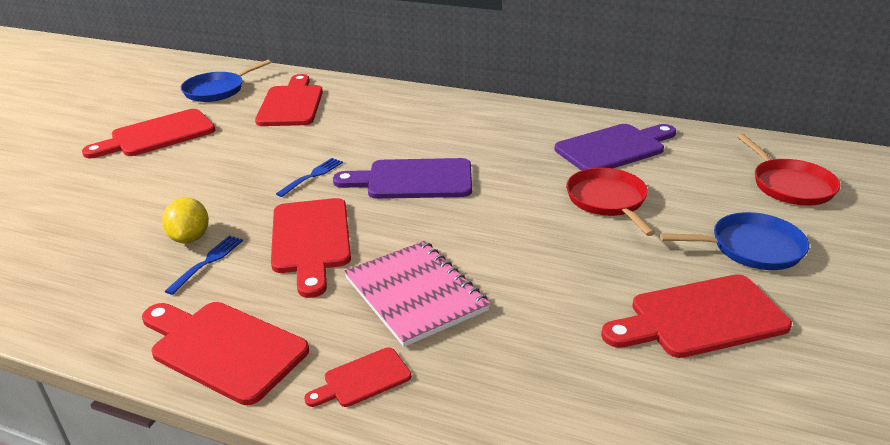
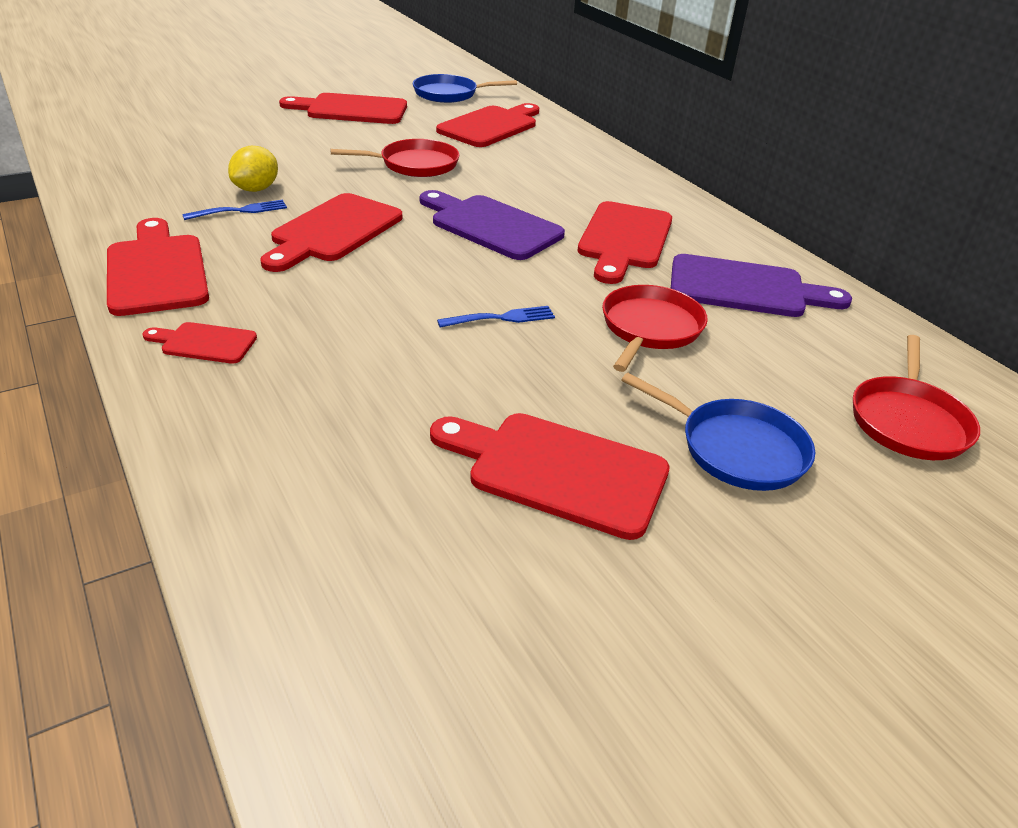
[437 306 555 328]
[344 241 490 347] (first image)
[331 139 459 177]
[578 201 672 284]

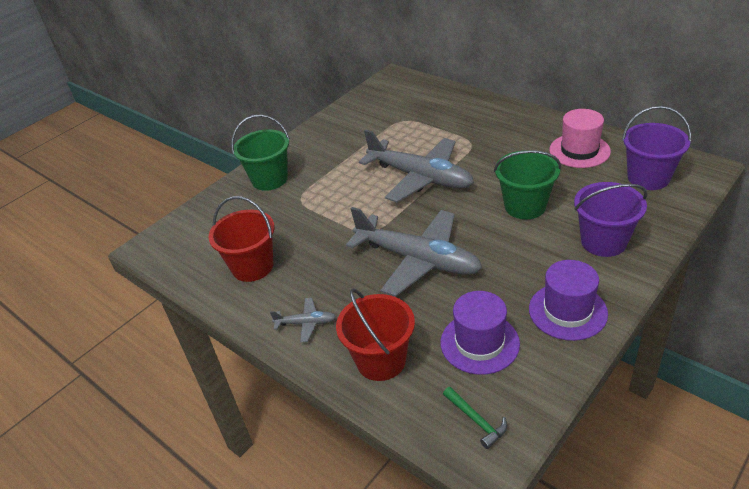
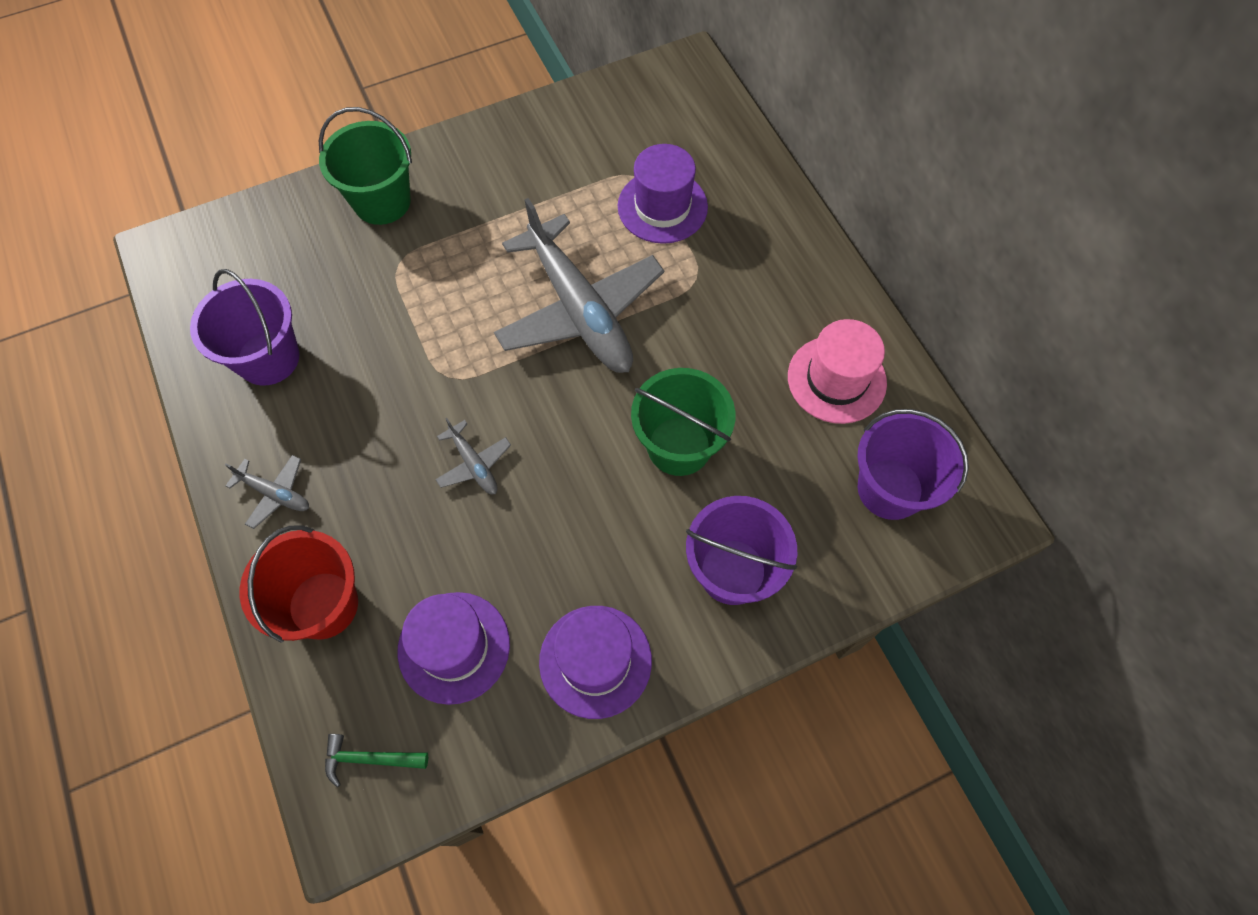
[190 269 300 386]
[435 418 511 494]
[325 734 428 787]
[618 144 708 244]

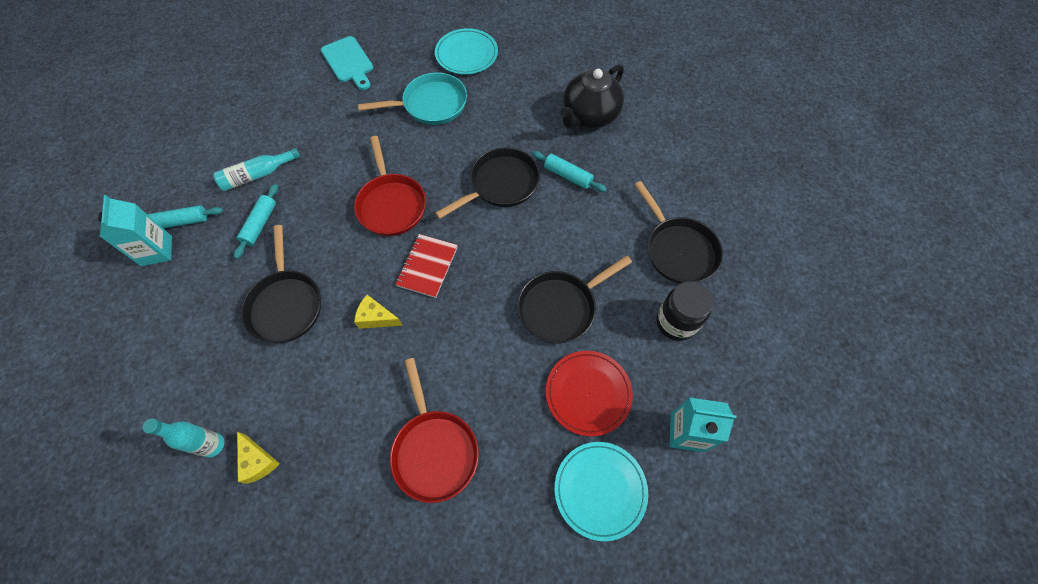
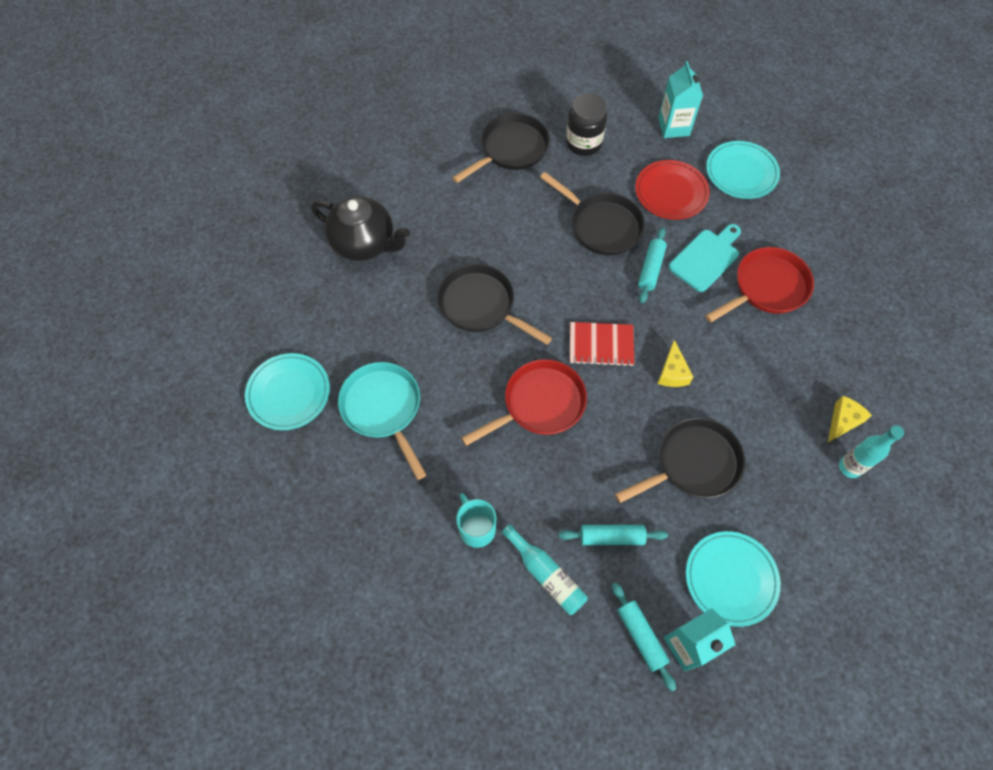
[669 224 741 292]
[638 228 667 303]
[456 493 496 548]
[686 531 781 627]

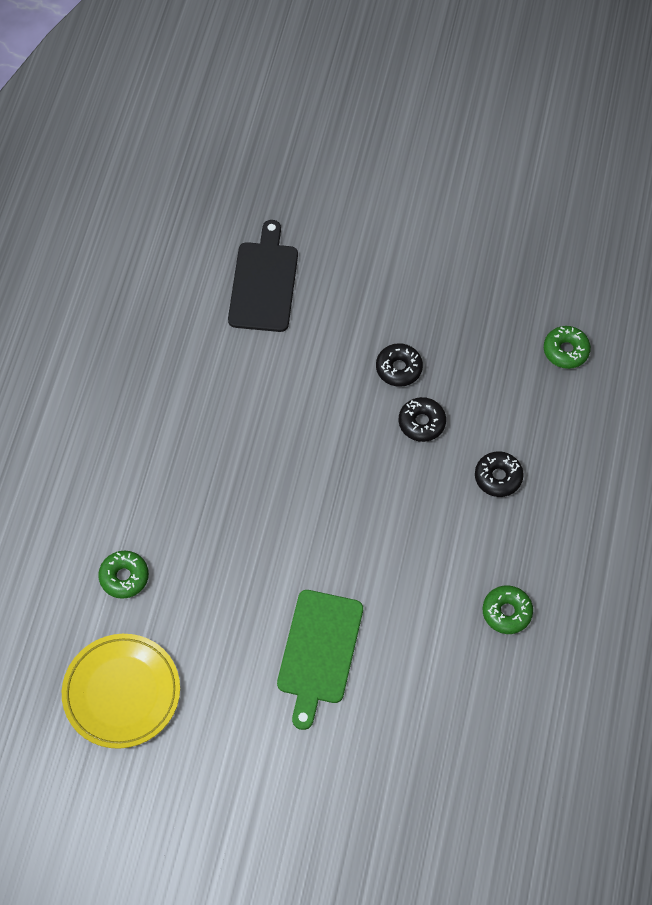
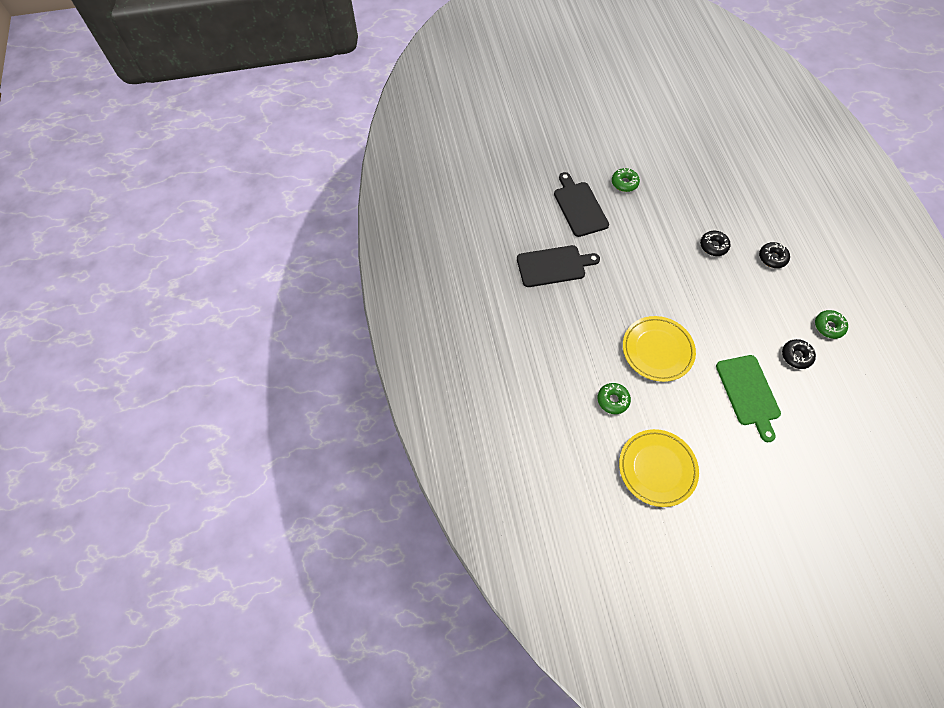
[782 339 816 369]
[612 168 640 192]
[517 245 600 287]
[623 316 696 382]

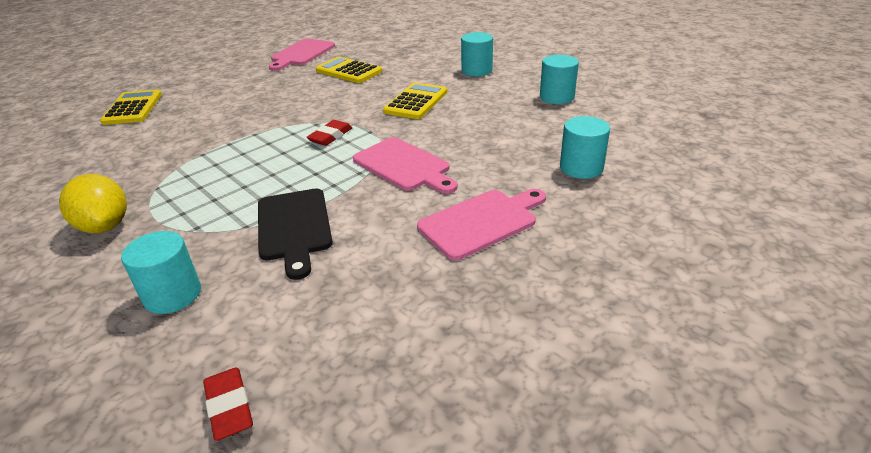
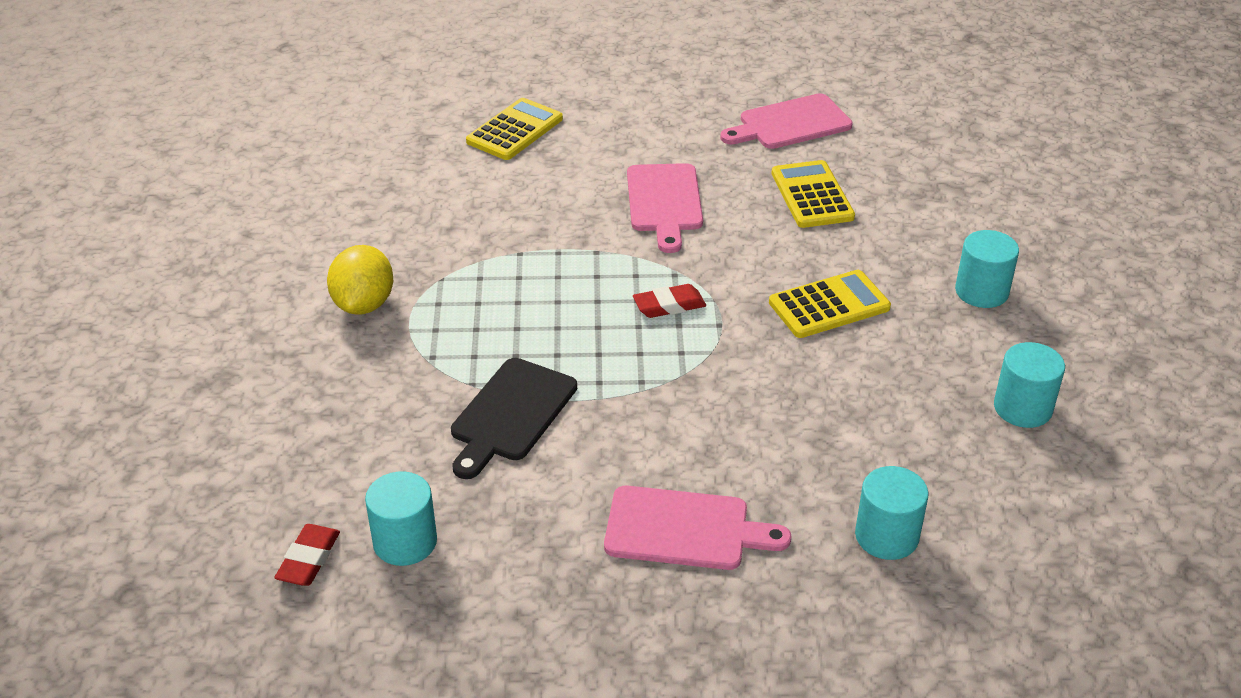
[365 472 437 566]
[627 163 703 253]

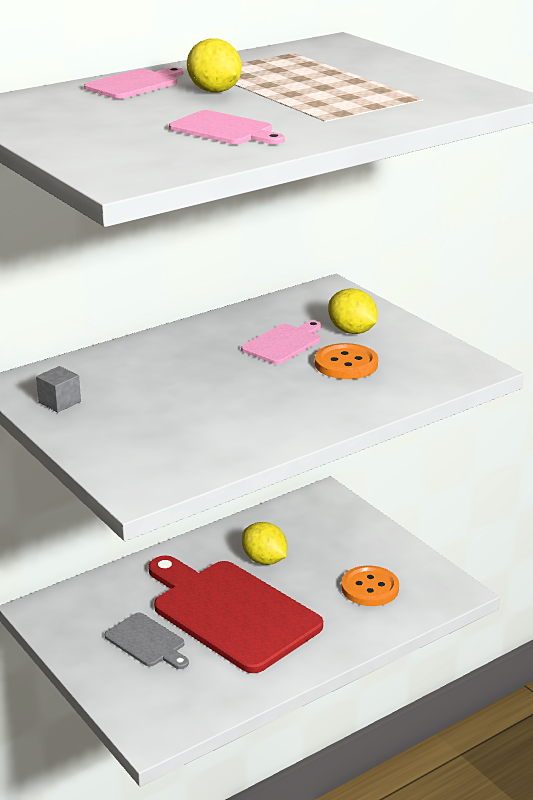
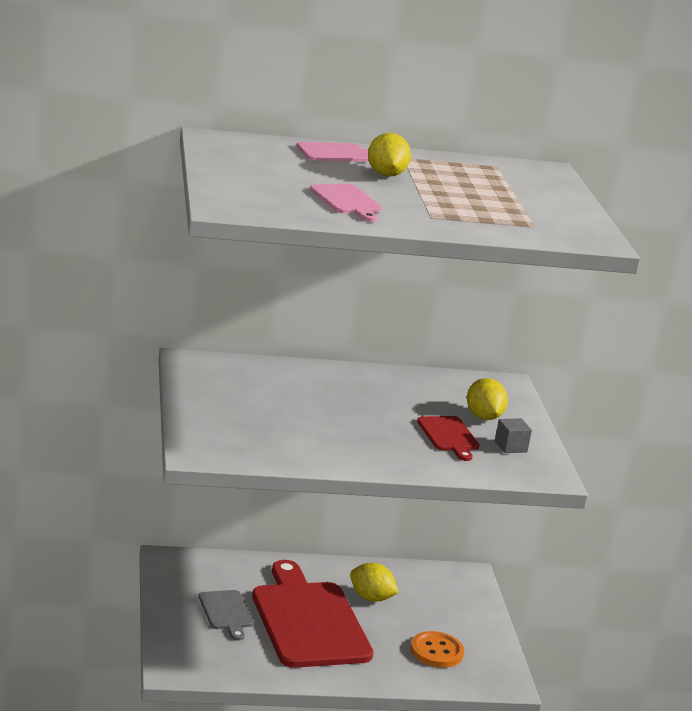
[495 418 532 453]
[241 321 321 364] (first image)
[350 563 399 602]
[417 416 479 461]

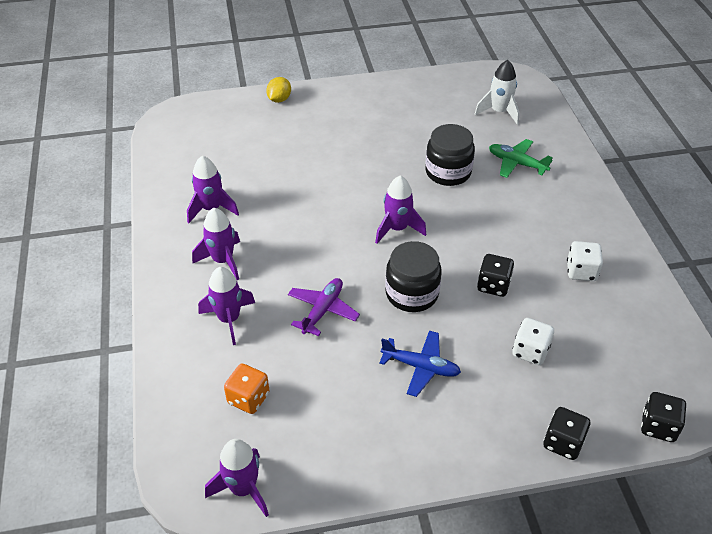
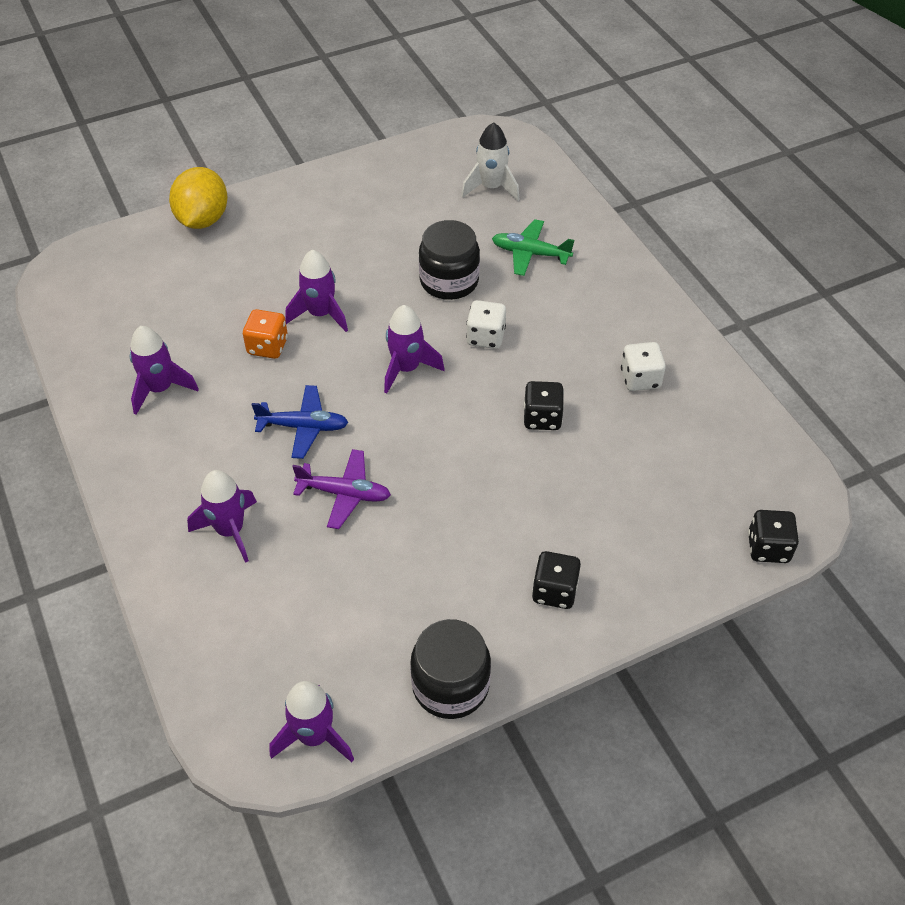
[285 249 348 332]
[243 309 288 359]
[169 167 227 229]
[292 449 391 529]
[252 385 348 459]
[410 619 491 719]
[466 300 506 349]
[532 551 581 609]

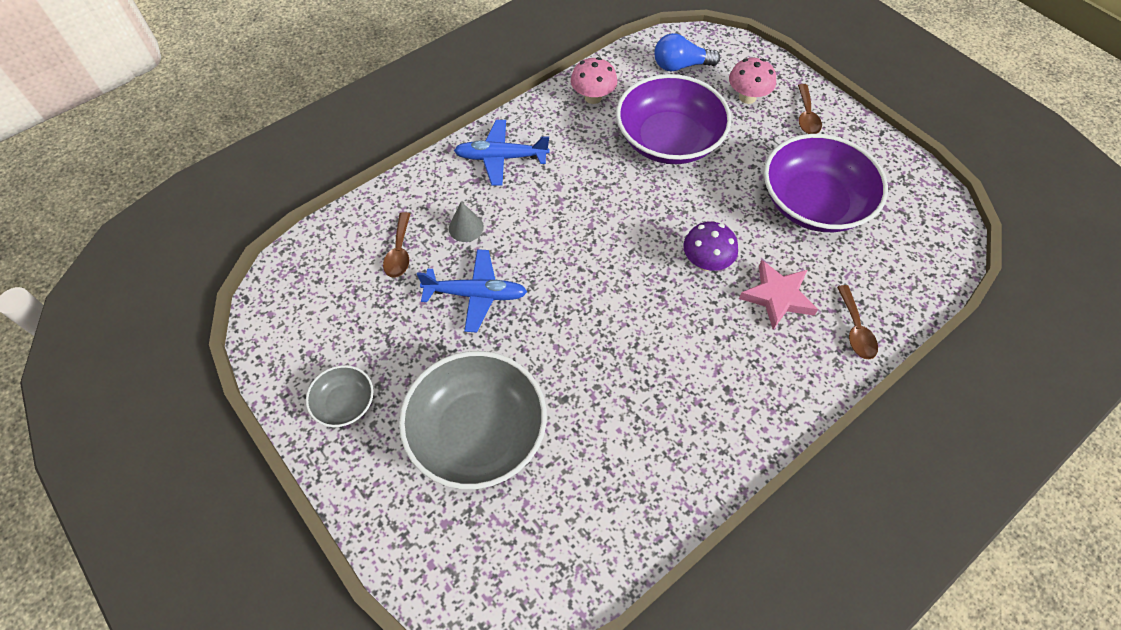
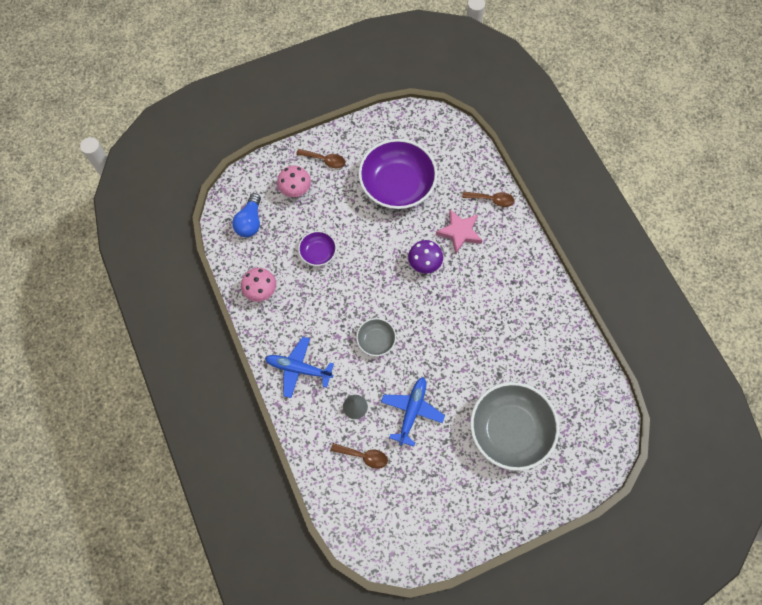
[356 318 396 356]
[265 337 334 398]
[298 231 337 266]

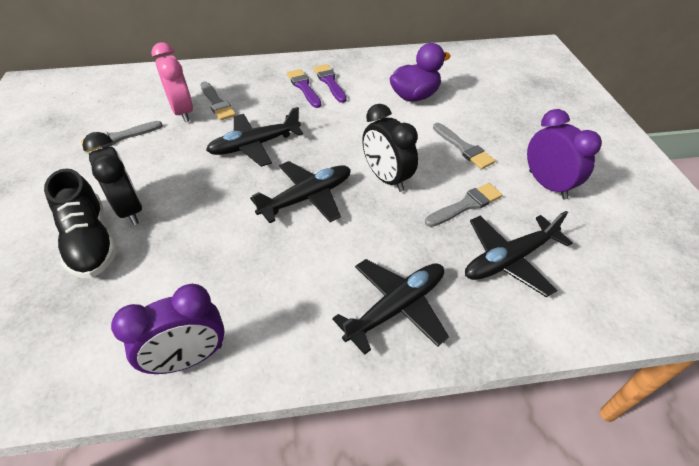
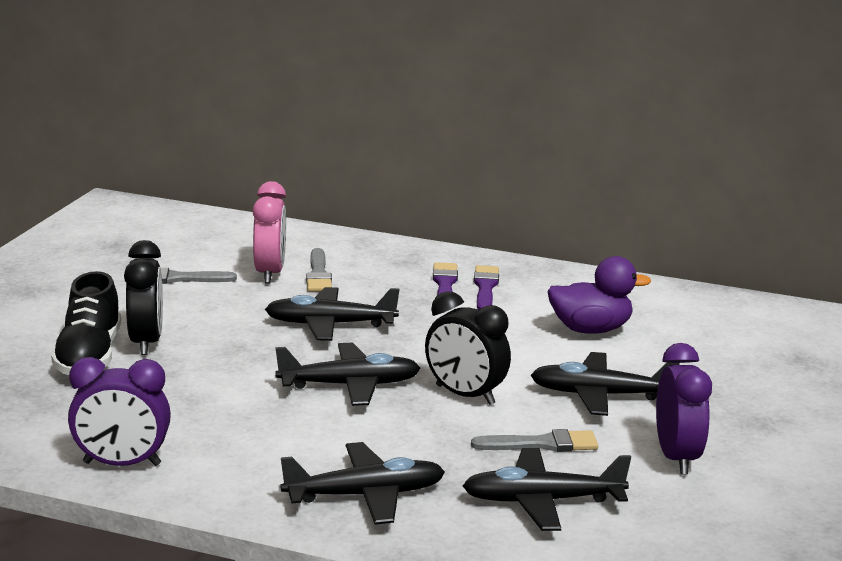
[425 291 511 405]
[530 352 680 416]

